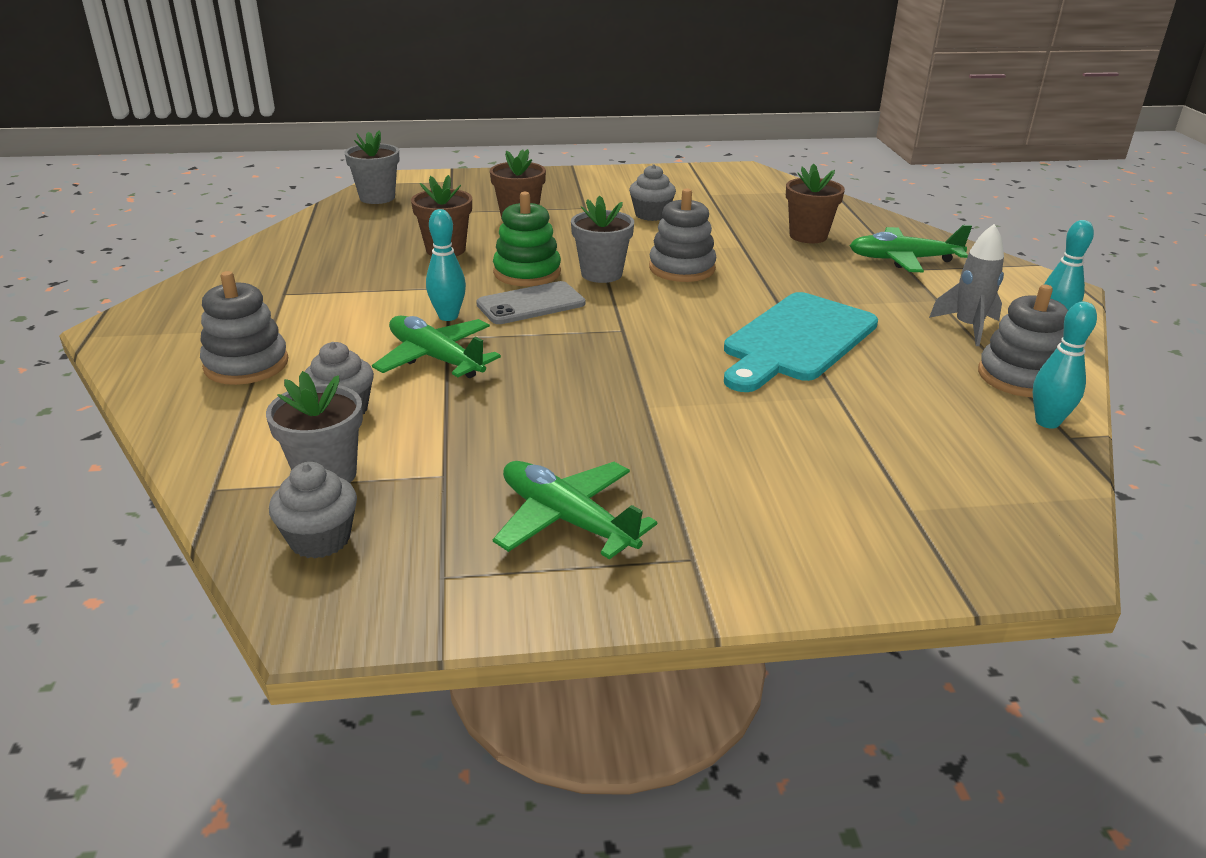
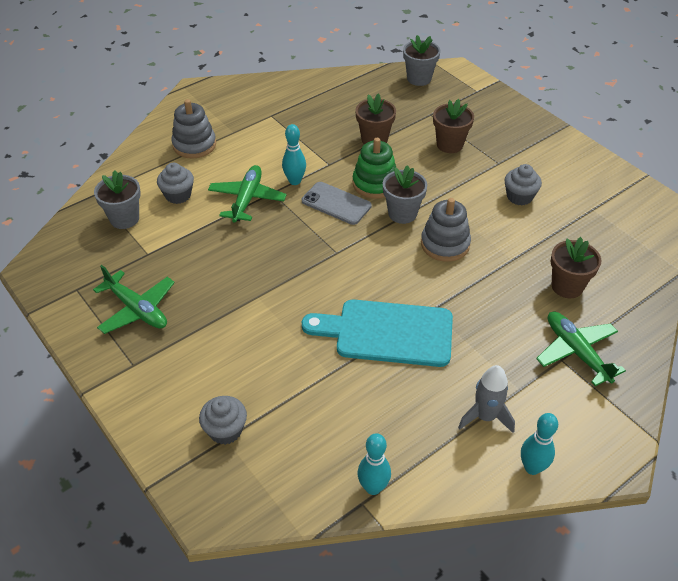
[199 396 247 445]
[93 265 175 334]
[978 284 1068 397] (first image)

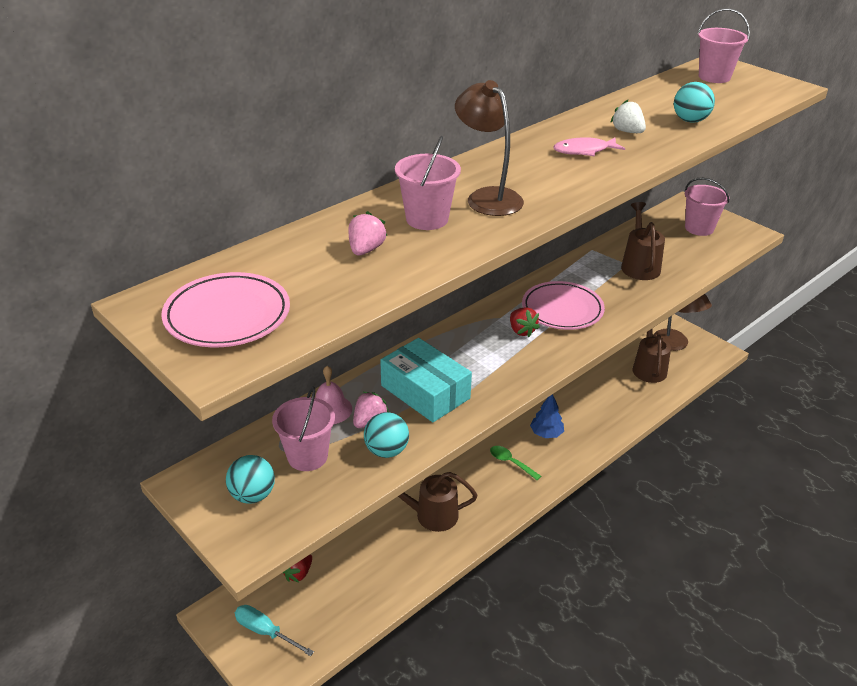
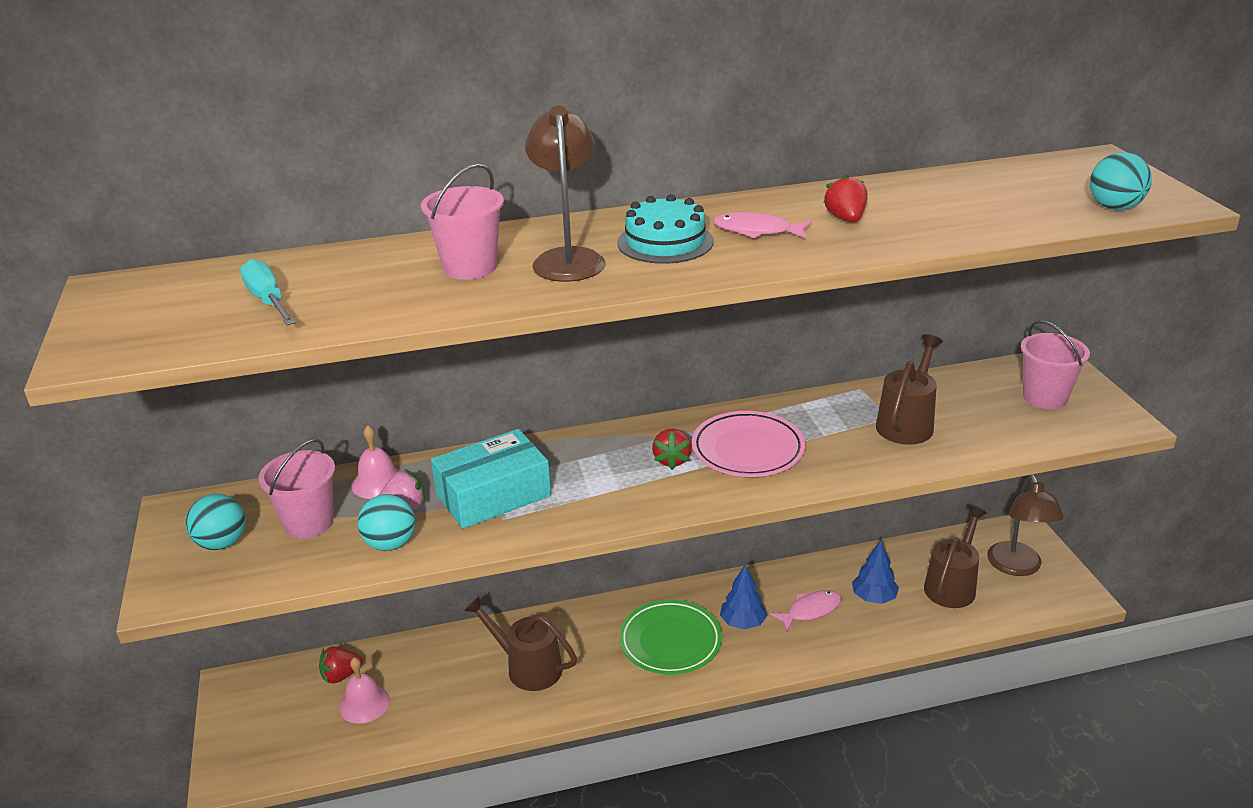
[161 272 290 347] (first image)
[240 259 296 325]
[349 211 387 256] (first image)
[431 429 551 529]
[619 600 722 675]
[823 174 867 222]
[1090 152 1152 210]
[698 8 750 83] (first image)
[339 658 390 724]
[617 194 714 264]
[770 590 842 631]
[852 540 899 604]

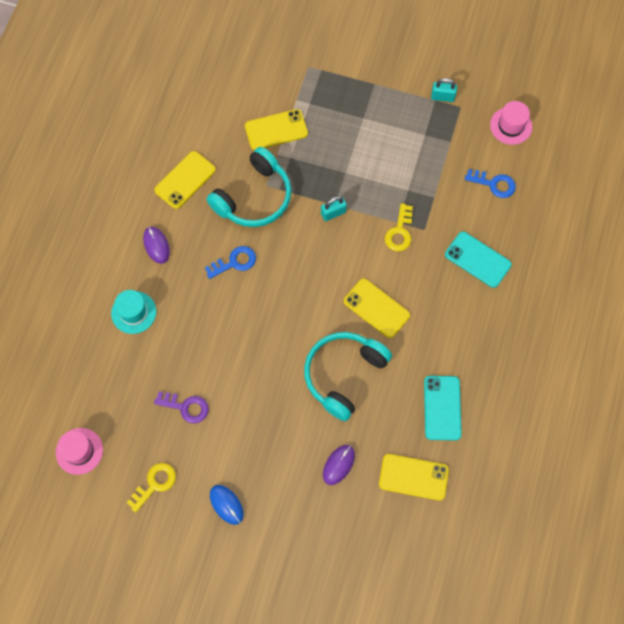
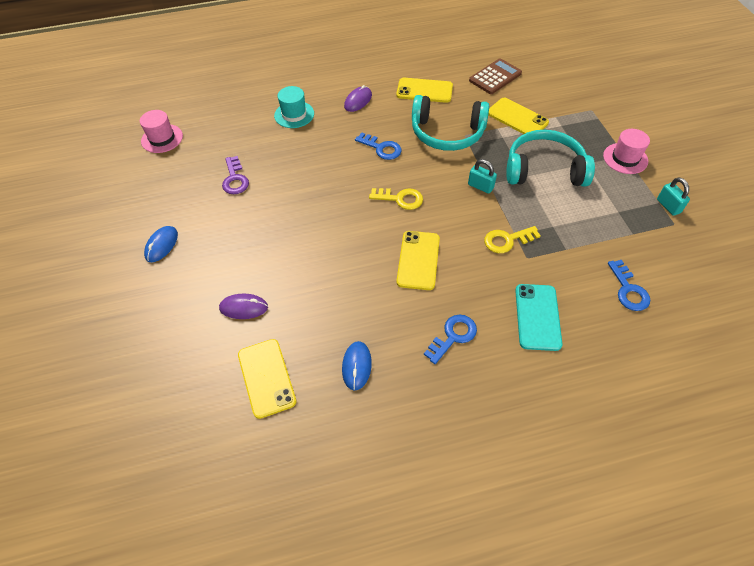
[369 188 423 210]
[506 130 595 187]
[342 341 372 391]
[603 129 650 174]
[424 314 477 364]
[469 58 522 94]

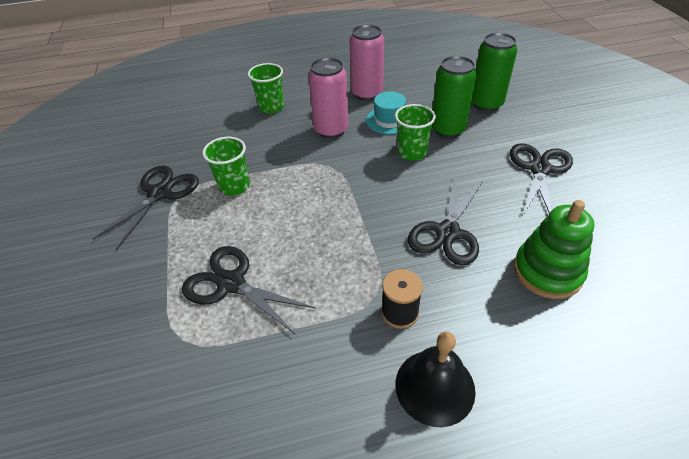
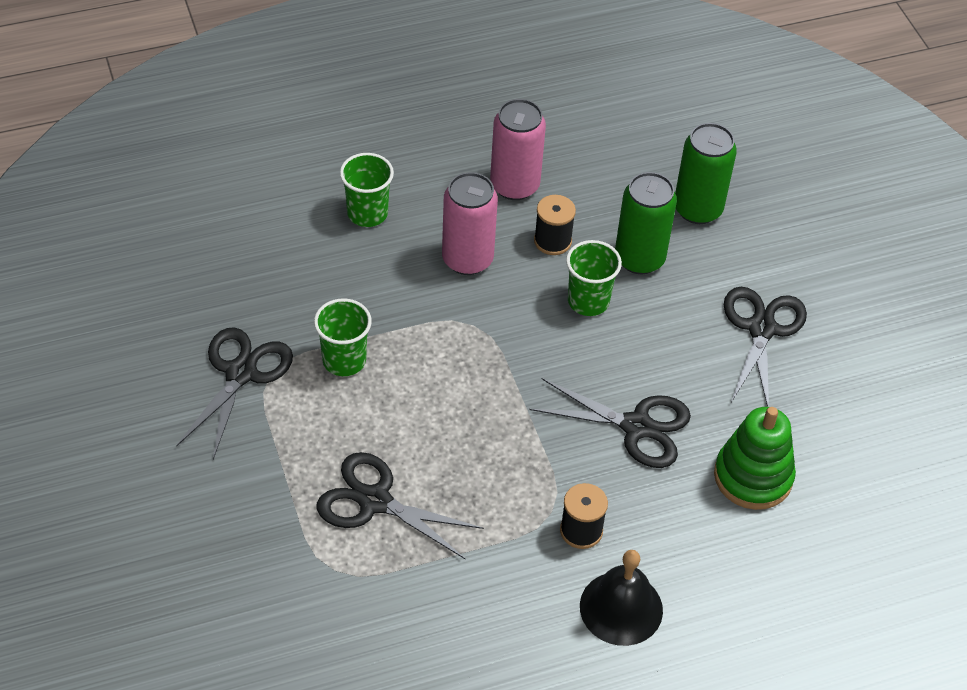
[534 195 576 255]
[529 378 691 468]

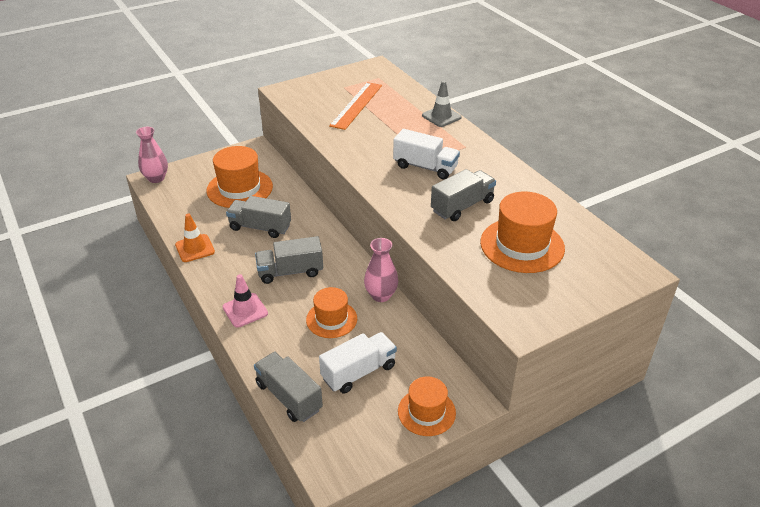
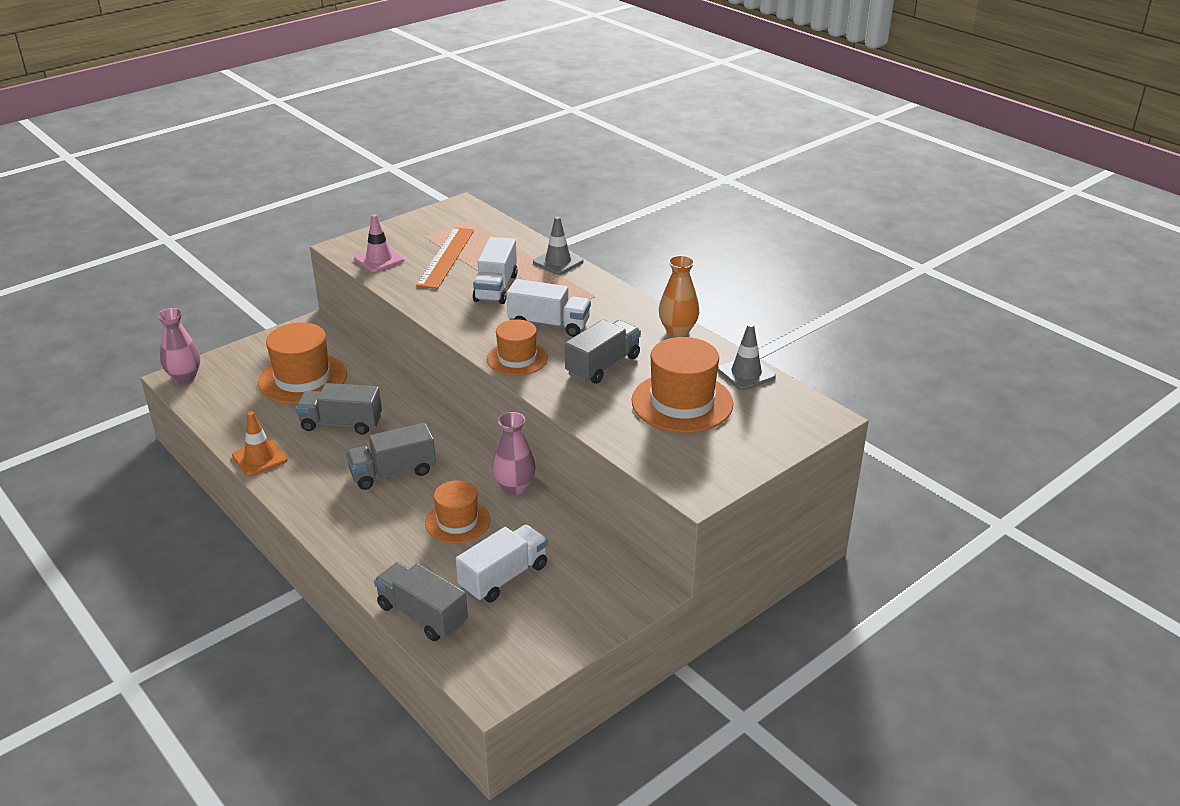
[354 214 404 272]
[487 319 548 376]
[473 237 518 304]
[659 255 699 337]
[717 323 776 390]

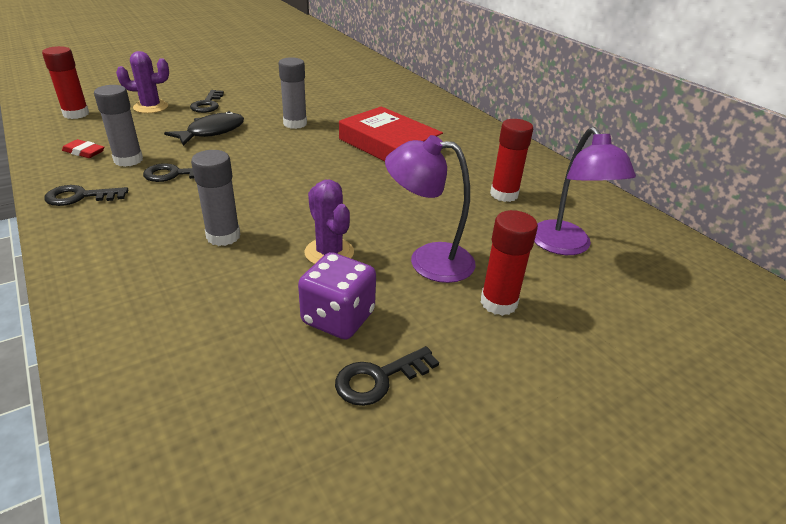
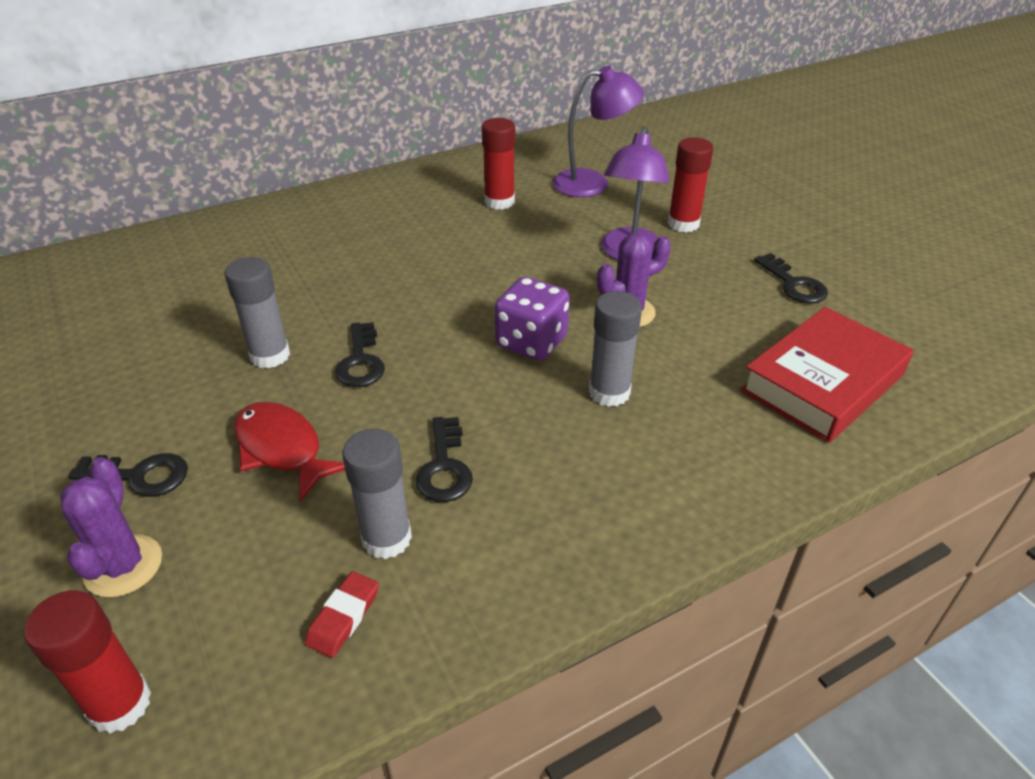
[335 322 385 387]
[234 402 345 501]
[495 277 570 361]
[740 307 914 443]

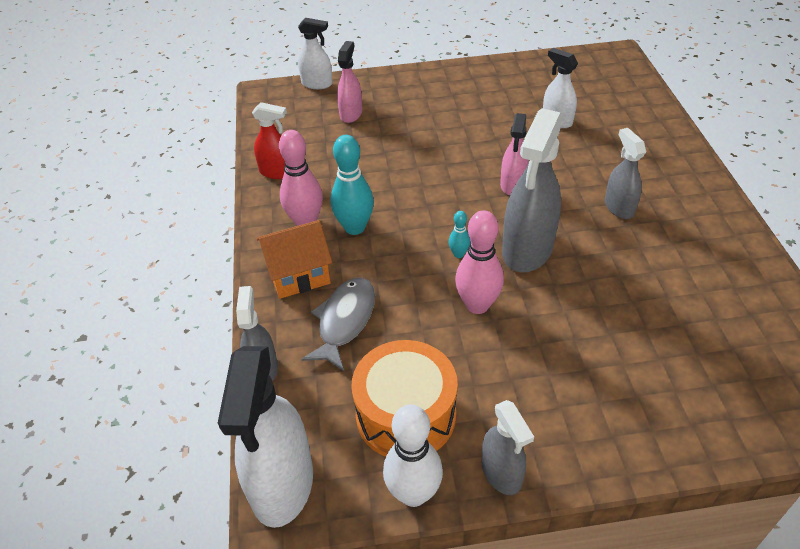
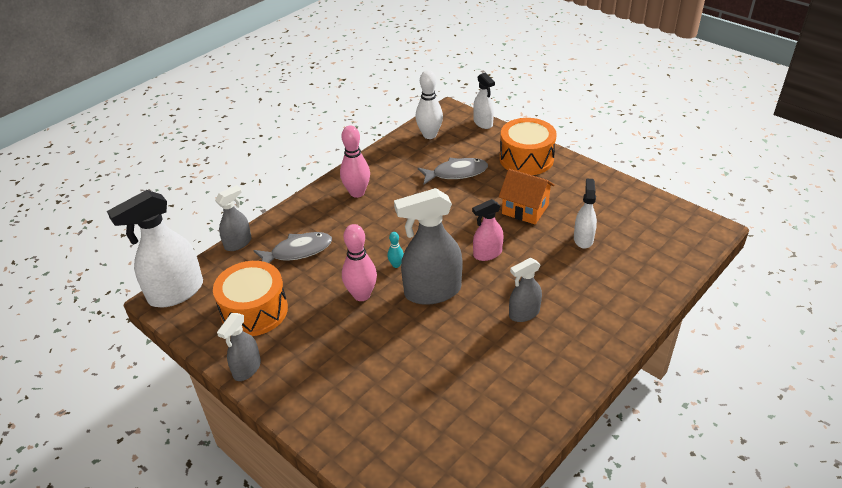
[252 102 287 179] (first image)
[499 169 554 225]
[331 135 374 235] (first image)
[337 41 362 123] (first image)
[415 70 443 139]
[509 258 542 322]
[418 158 488 184]
[500 118 557 175]

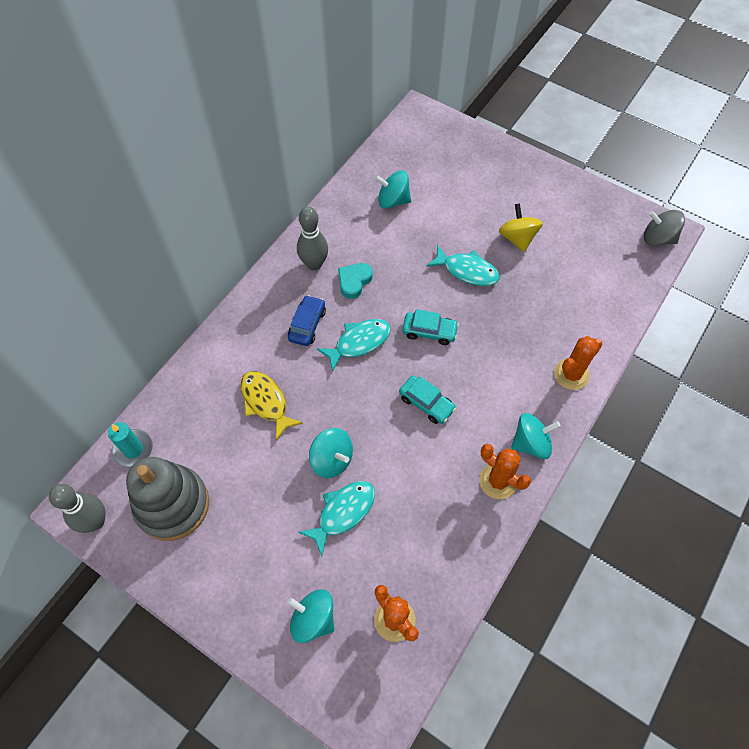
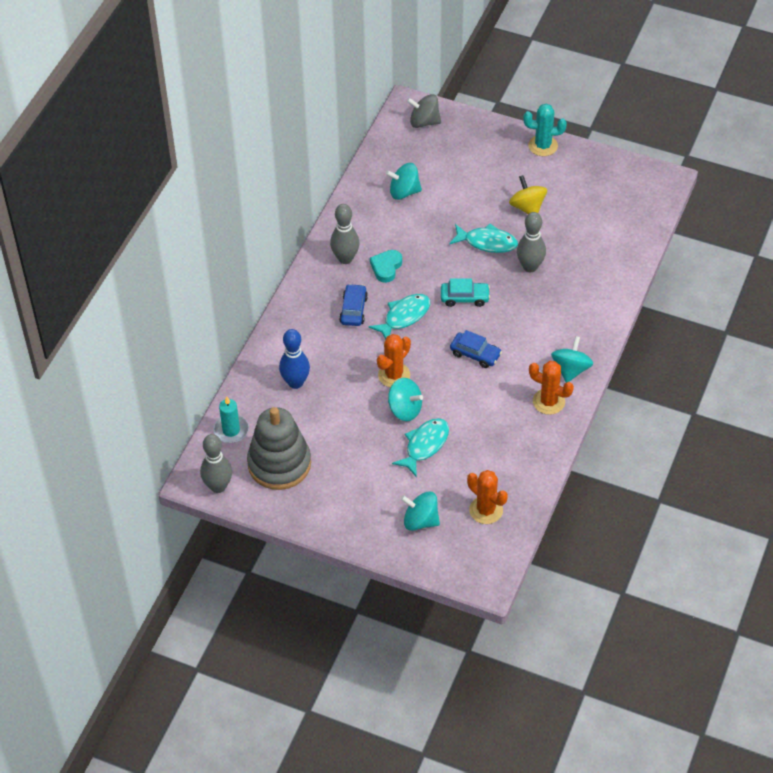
[241 371 303 441] (first image)
[450 330 502 368]
[551 336 593 383]
[377 334 411 387]
[407 94 441 128]
[279 329 310 389]
[517 212 546 272]
[523 104 567 156]

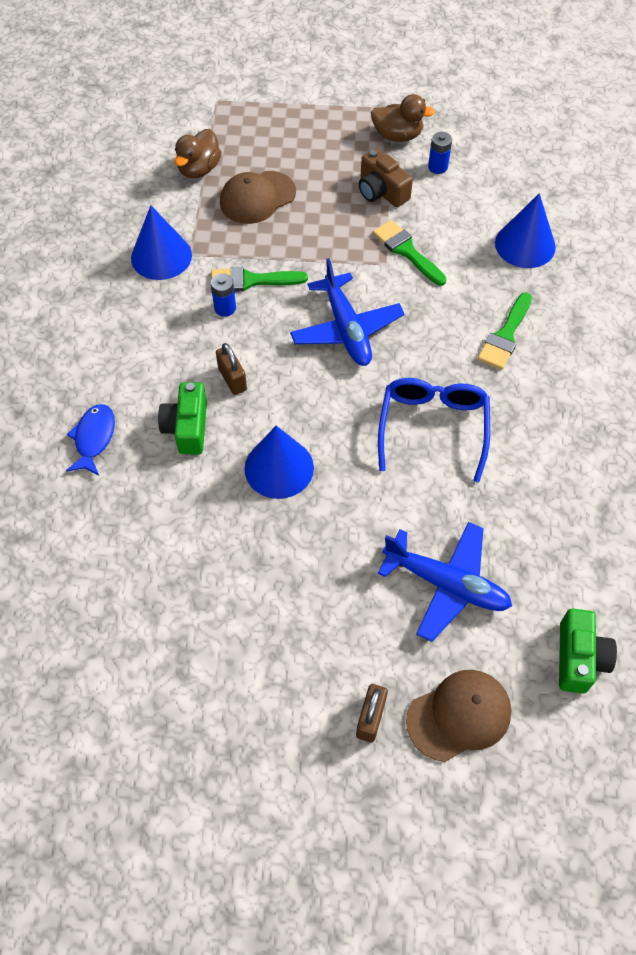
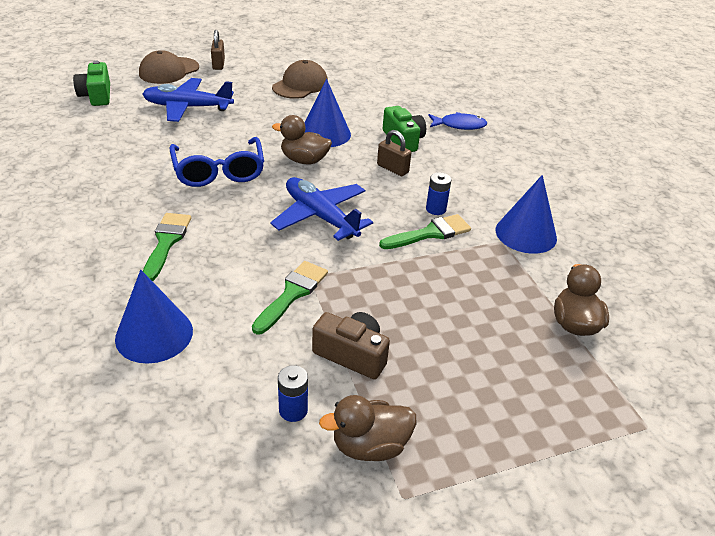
[428 112 487 130]
[272 60 328 99]
[252 261 328 335]
[272 115 332 164]

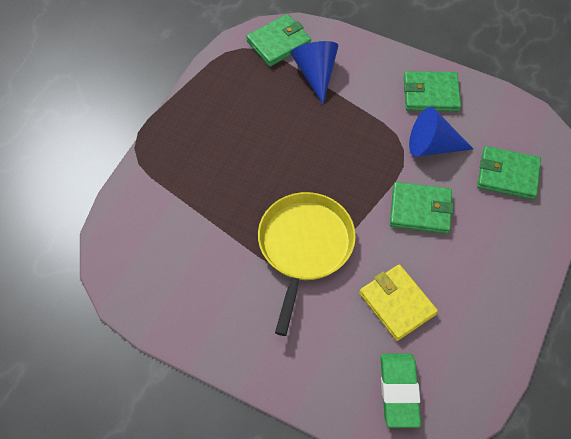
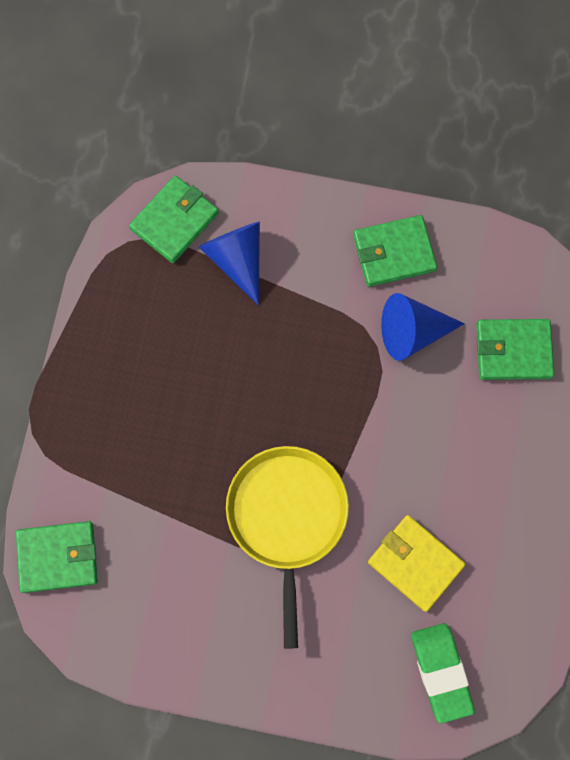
[16 521 98 593]

